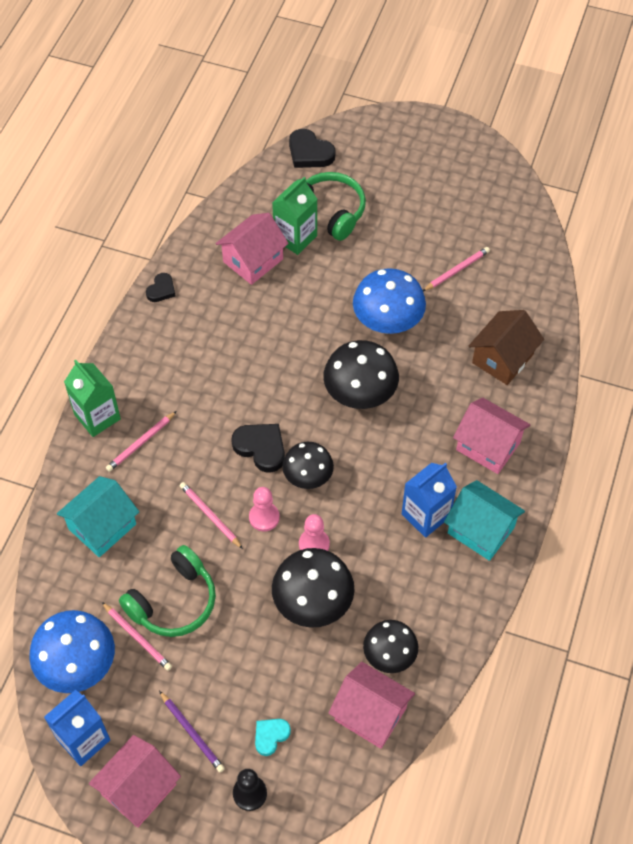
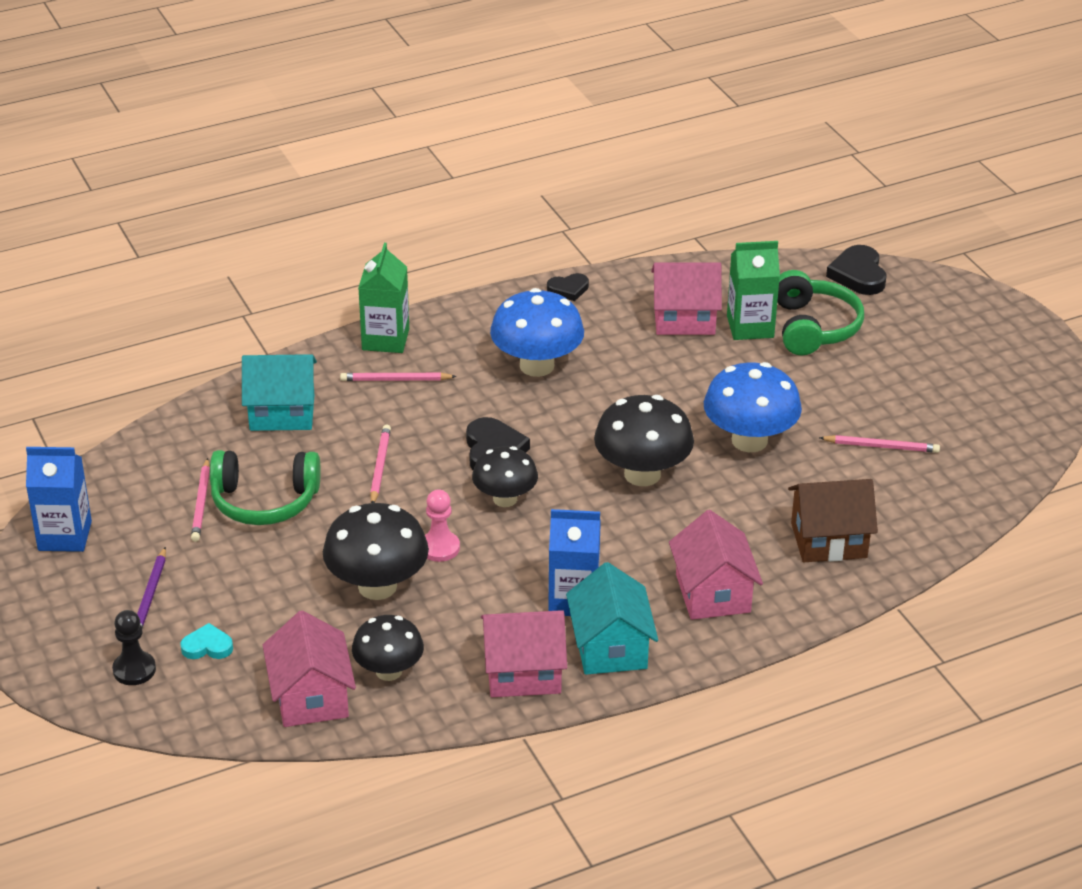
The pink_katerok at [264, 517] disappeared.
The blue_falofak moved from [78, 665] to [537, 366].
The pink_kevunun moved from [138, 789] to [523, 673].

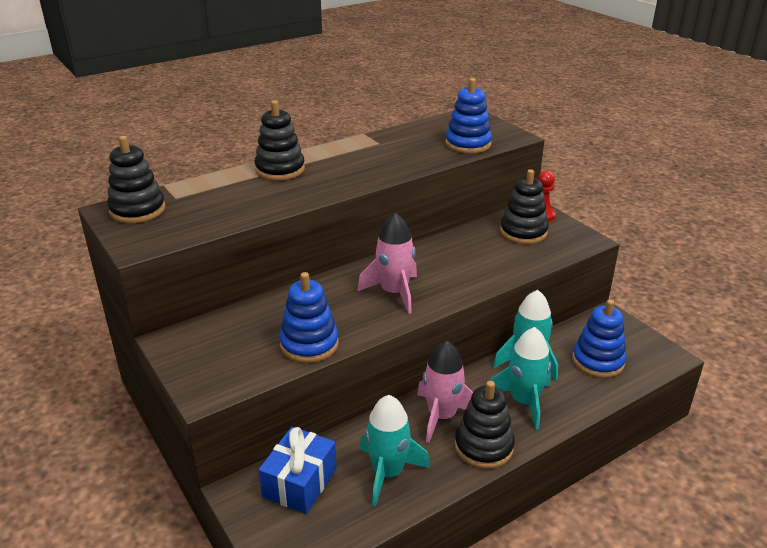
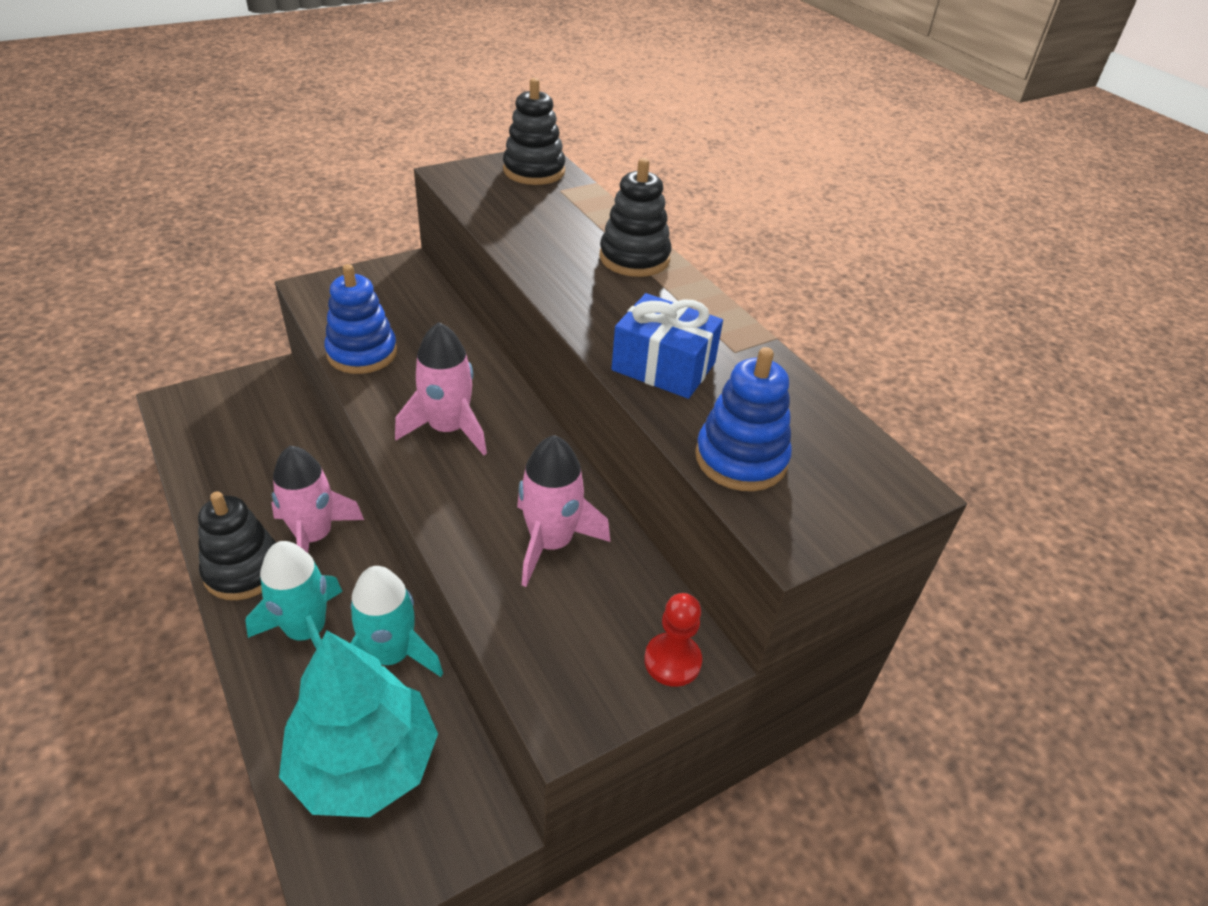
The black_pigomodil at [523, 232] disappeared.
The blue_pigomodil at [598, 361] was replaced by the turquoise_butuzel at [364, 763].
The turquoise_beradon at [388, 473] disappeared.
The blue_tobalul moved from [300, 482] to [663, 366].
The pink_beradon at [551, 543] appeared.

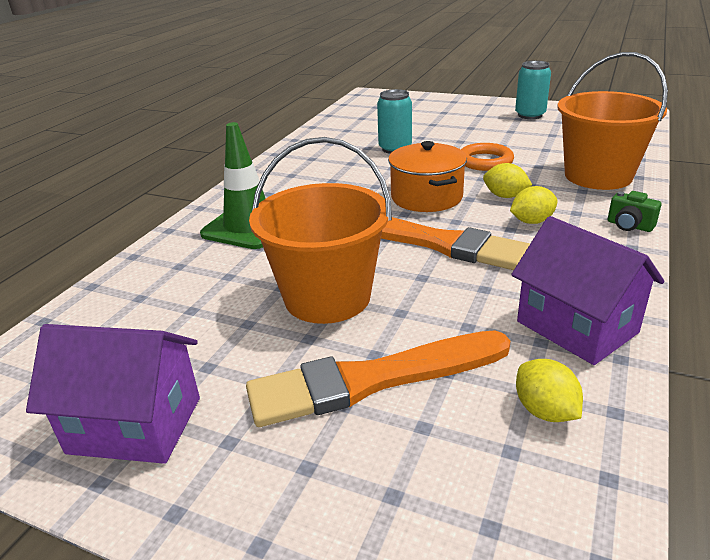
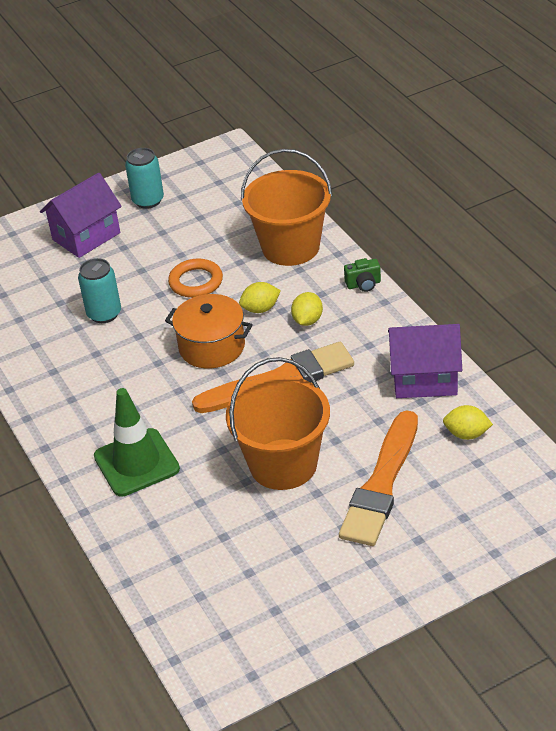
The purple_kevunun moved from [135, 425] to [86, 236].

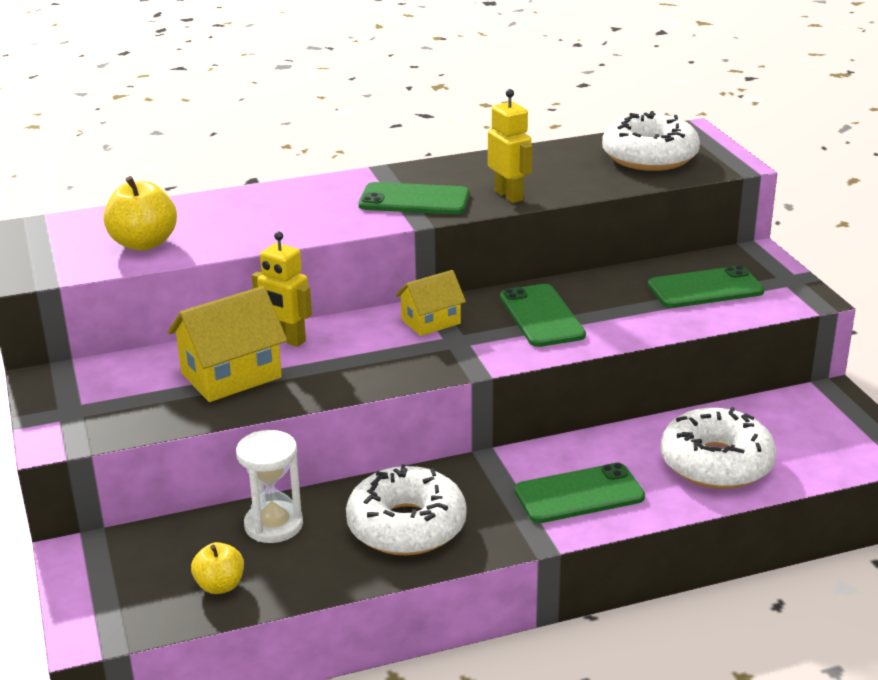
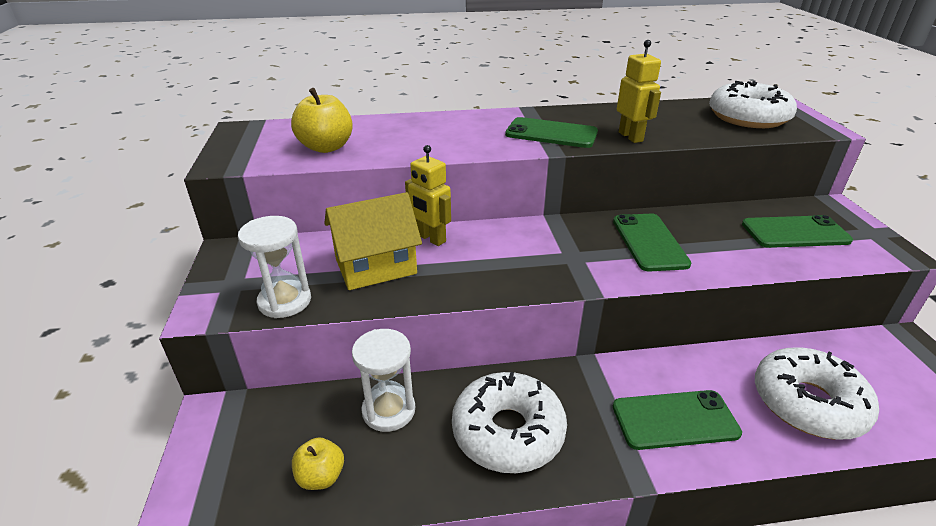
The yellow_kevunun at [431, 322] disappeared.
The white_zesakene at [285, 301] appeared.

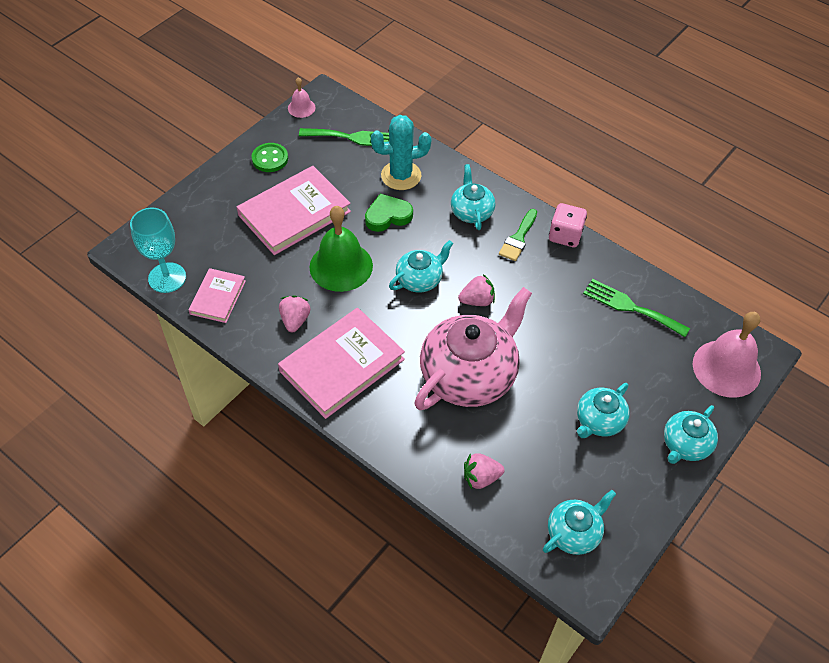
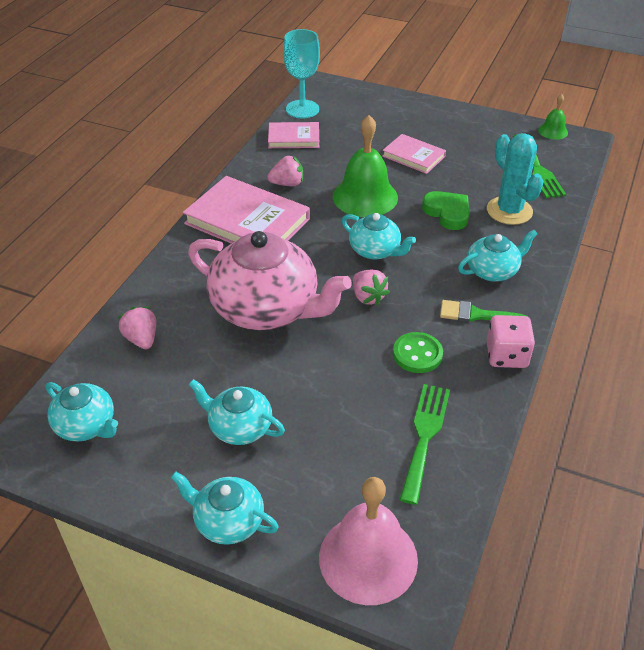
The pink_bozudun at [301, 108] became the green_bozudun at [553, 131].
The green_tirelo moved from [270, 159] to [417, 354].
The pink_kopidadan at [294, 213] changed to 0.55 times the size.

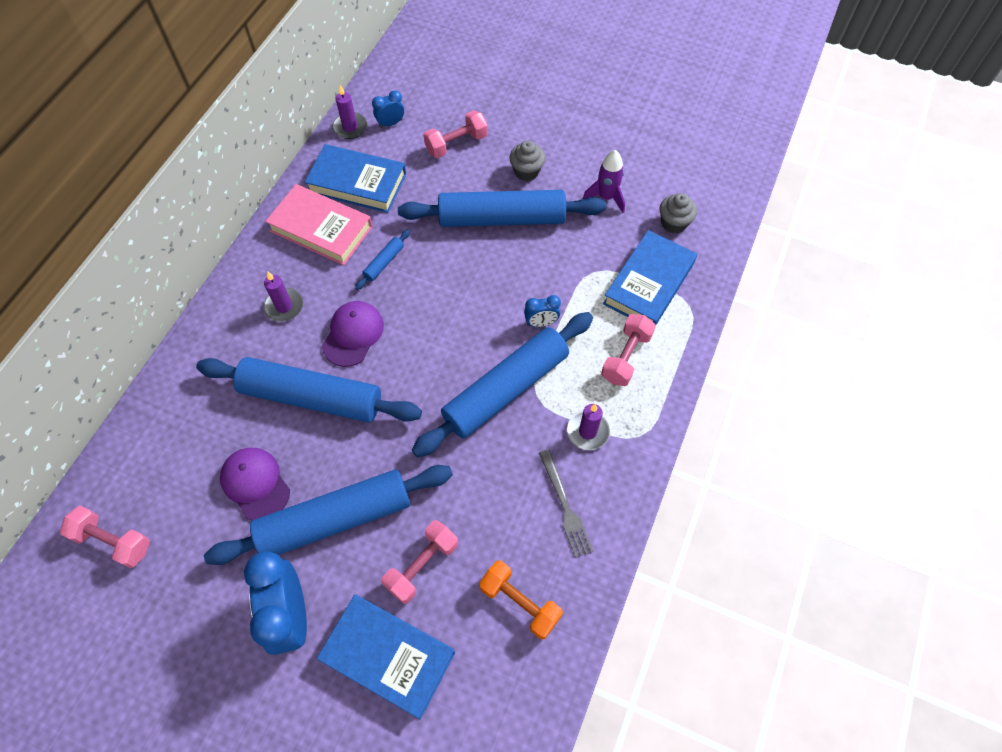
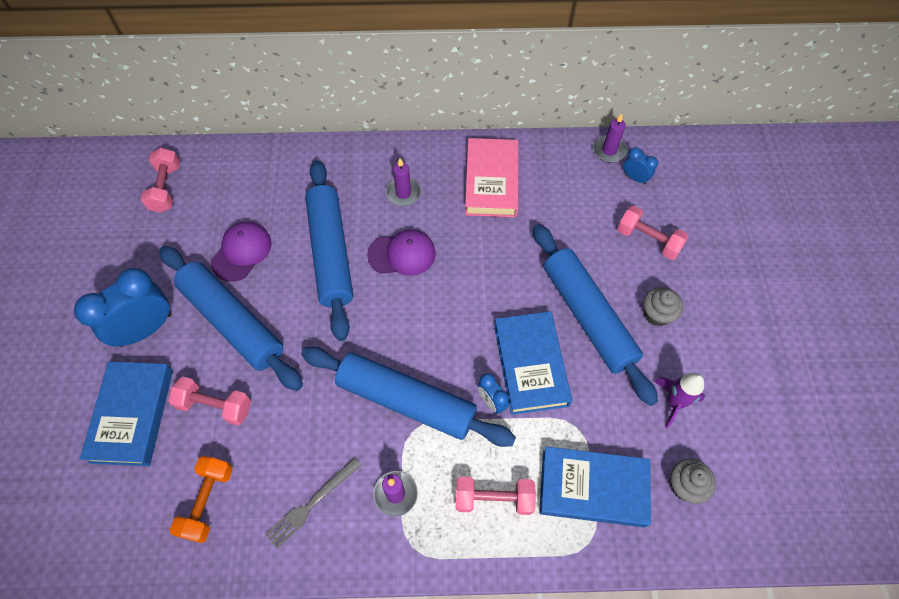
The blue_kopidadan moved from [357, 183] to [530, 365].
The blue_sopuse at [384, 263] disappeared.

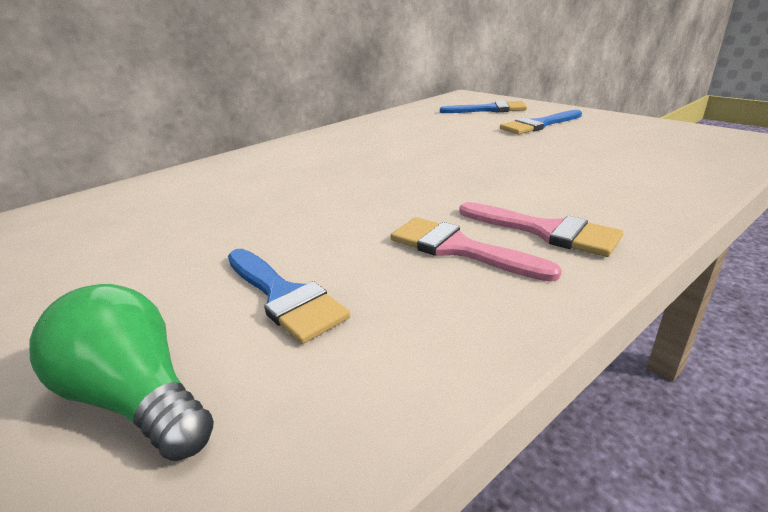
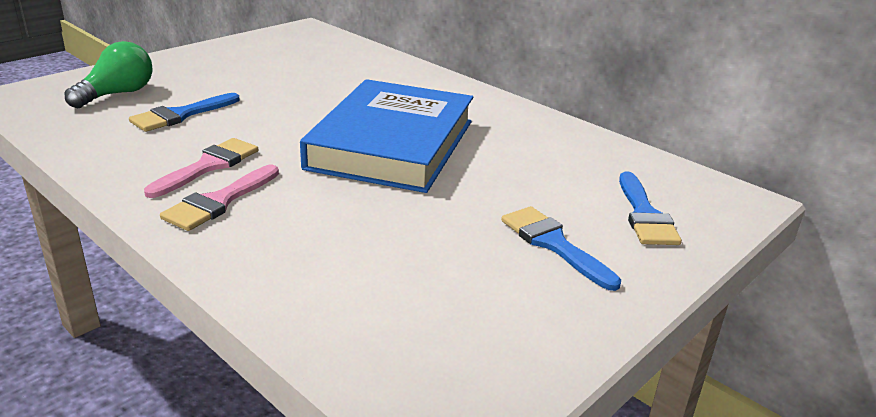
The blue_kopidadan at [392, 144] appeared.

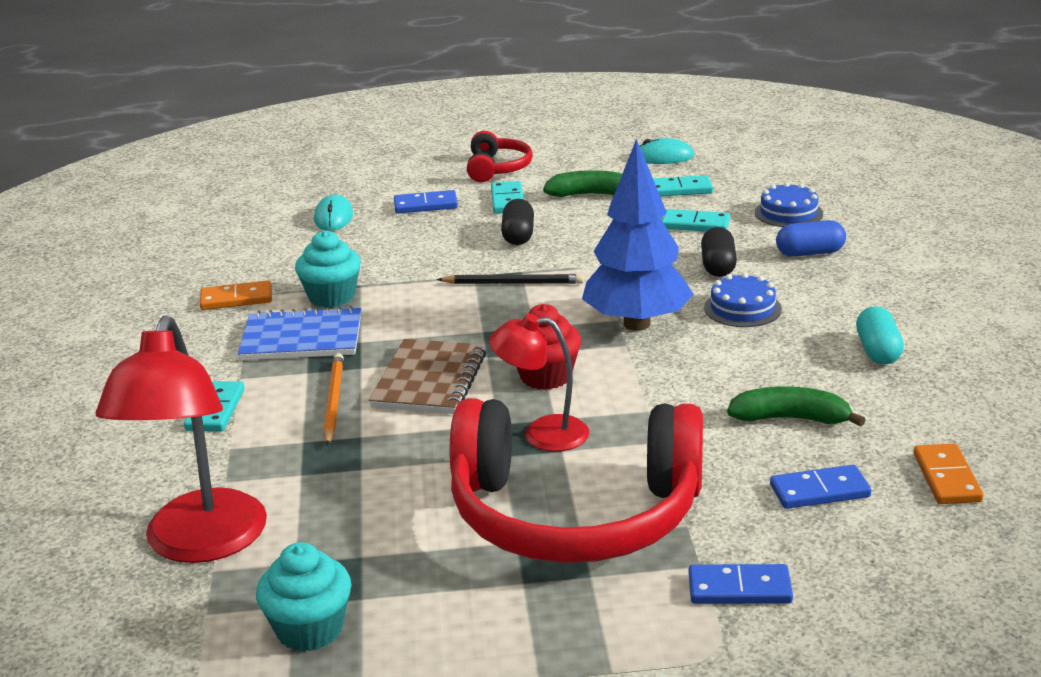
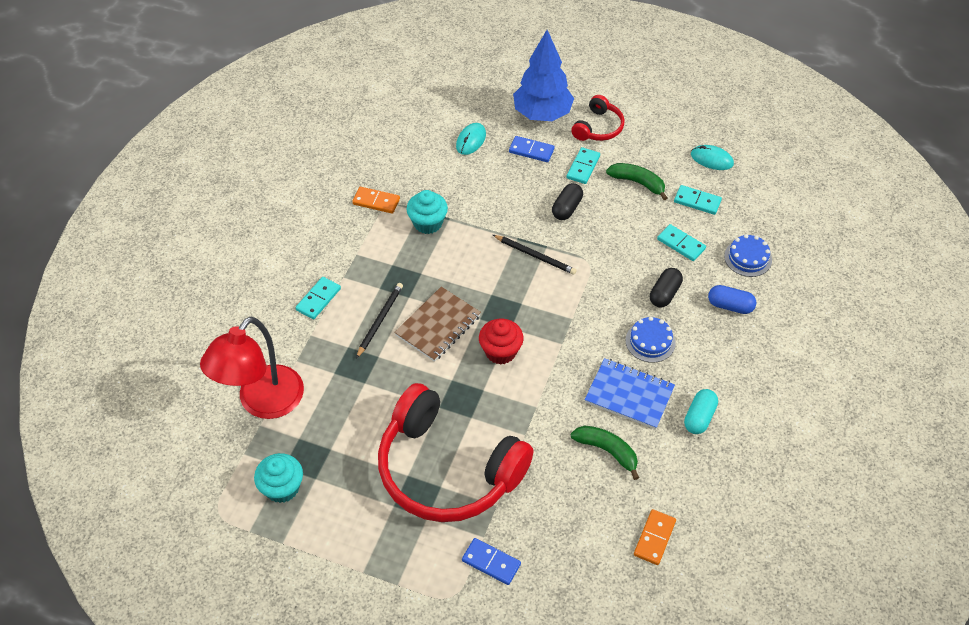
The blue_butuzel moved from [637, 324] to [542, 114].
The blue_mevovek moved from [302, 338] to [629, 395].
The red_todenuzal at [542, 434] disappeared.
The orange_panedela at [333, 402] became the black_panedela at [379, 320].
The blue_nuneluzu at [819, 491] disappeared.

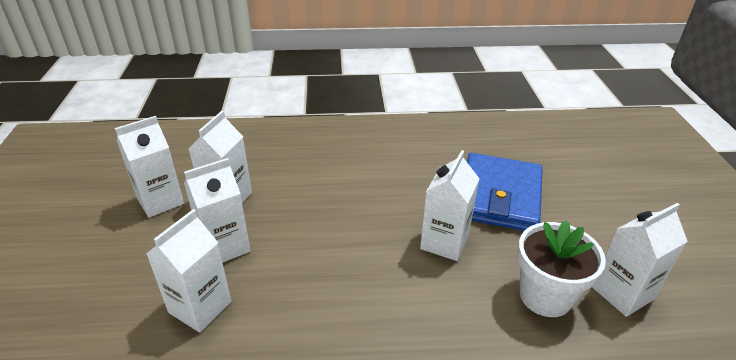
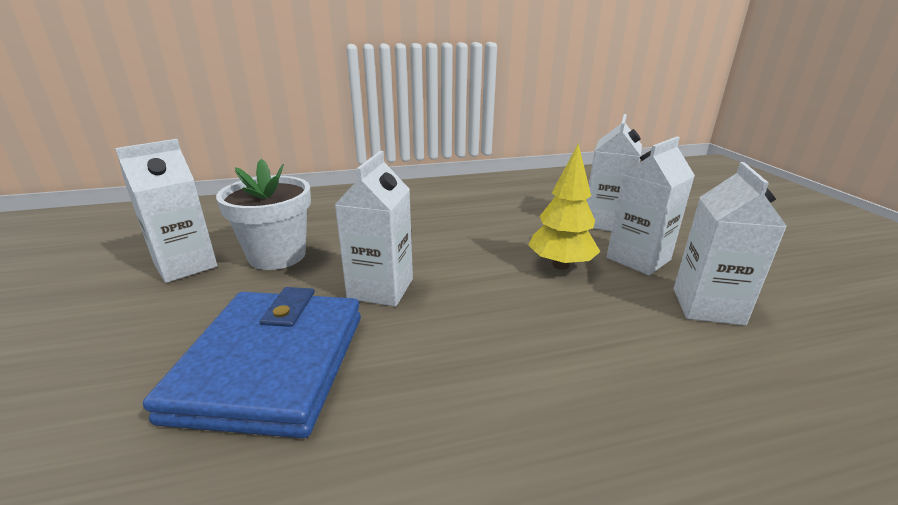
The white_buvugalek at [160, 201] disappeared.
The yellow_butuzel at [560, 265] appeared.

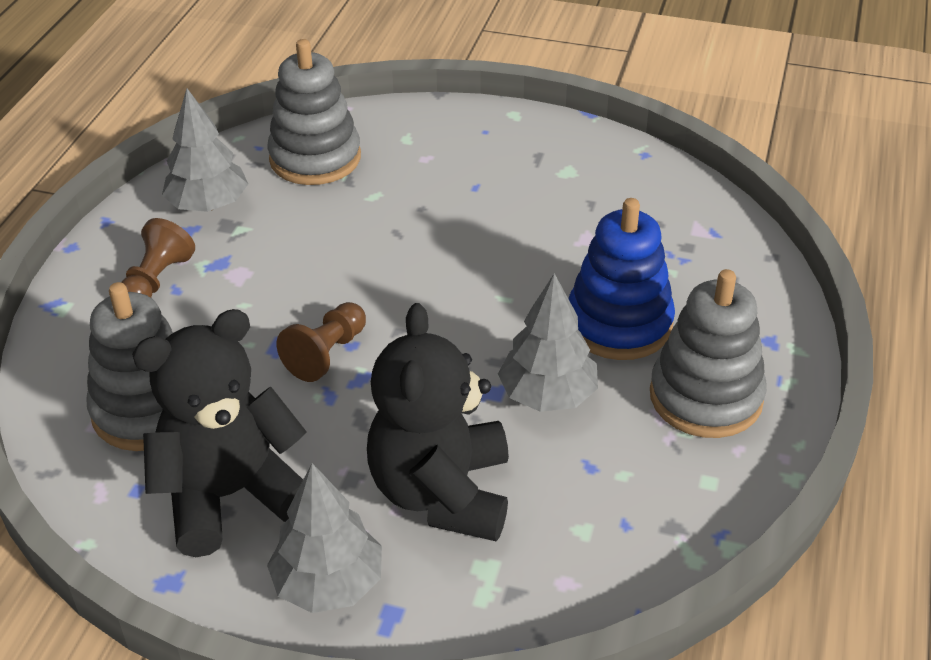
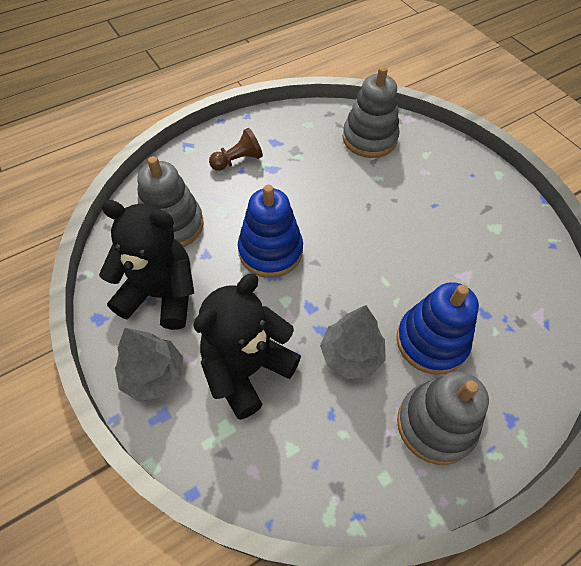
The grey_butuzel at [208, 205] disappeared.
The brown_katerok at [326, 354] was replaced by the blue_pigomodil at [270, 251].

